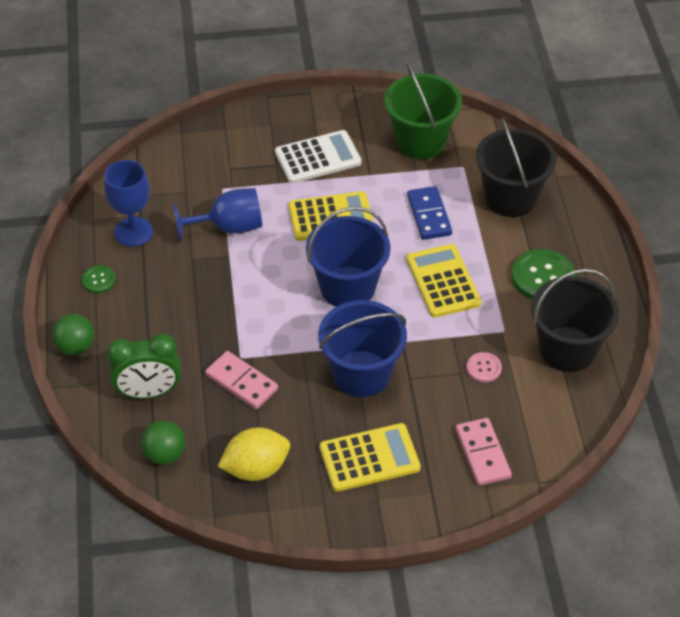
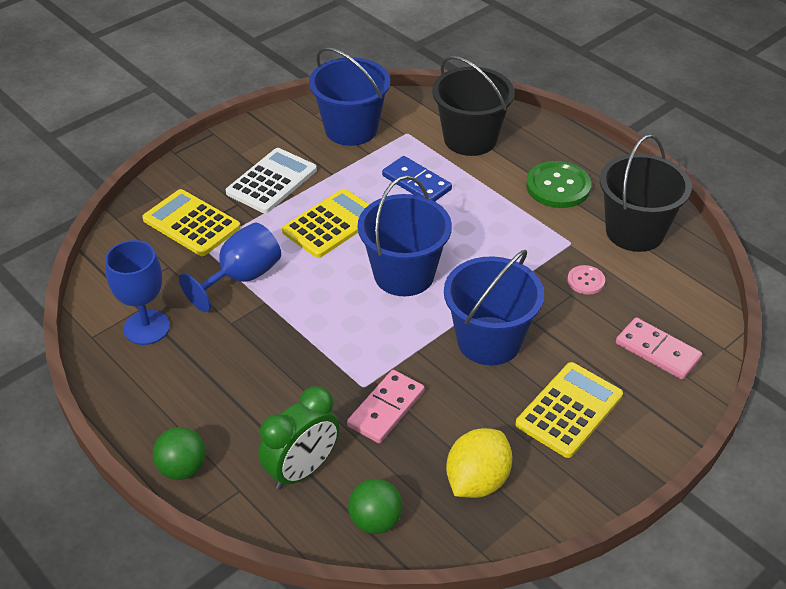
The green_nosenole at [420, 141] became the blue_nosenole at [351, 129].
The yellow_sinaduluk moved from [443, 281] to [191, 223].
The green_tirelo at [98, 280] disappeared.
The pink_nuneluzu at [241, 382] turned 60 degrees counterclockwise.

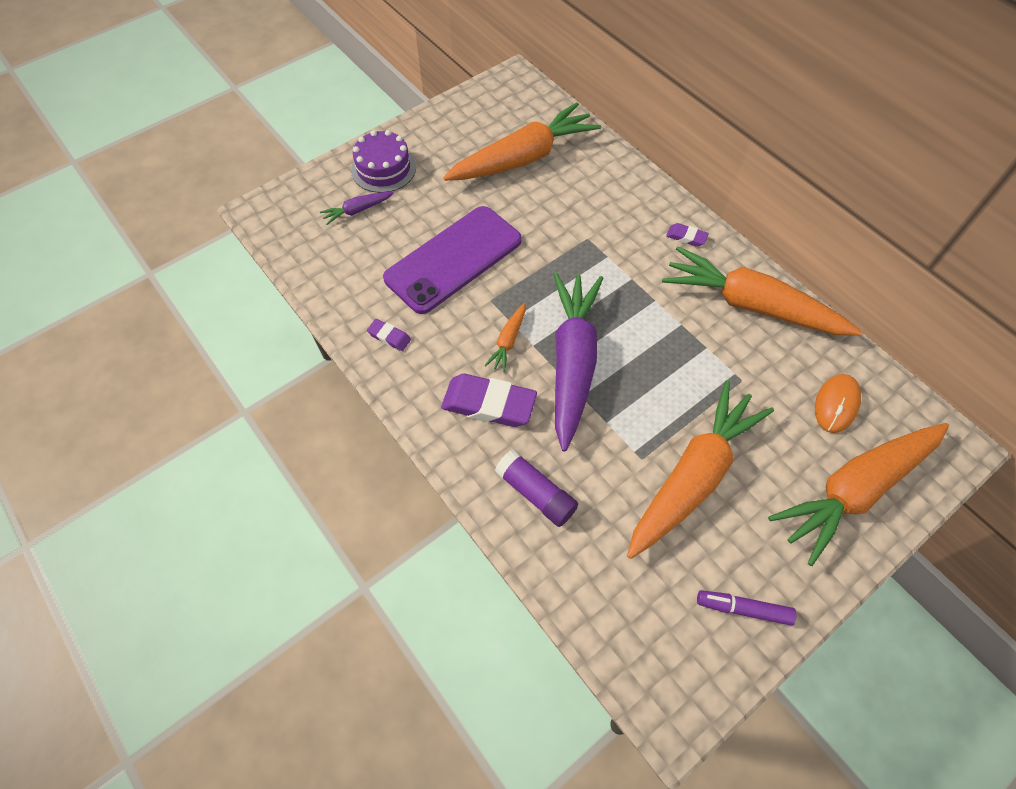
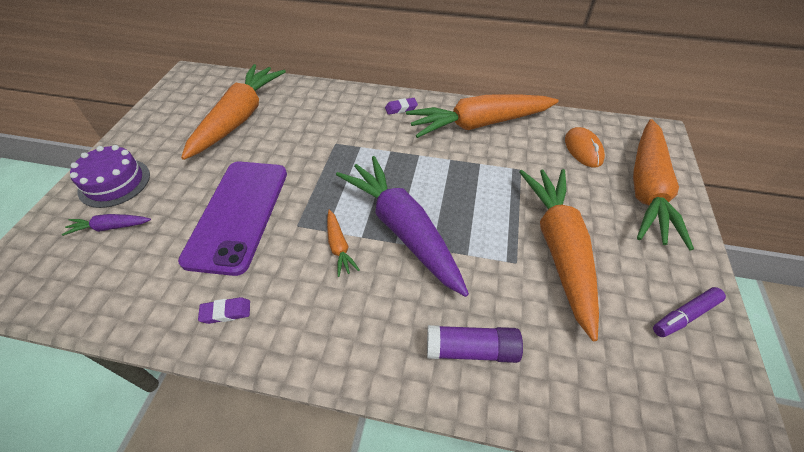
The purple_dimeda at [357, 210] turned 60 degrees clockwise.
The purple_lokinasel at [489, 404] disappeared.

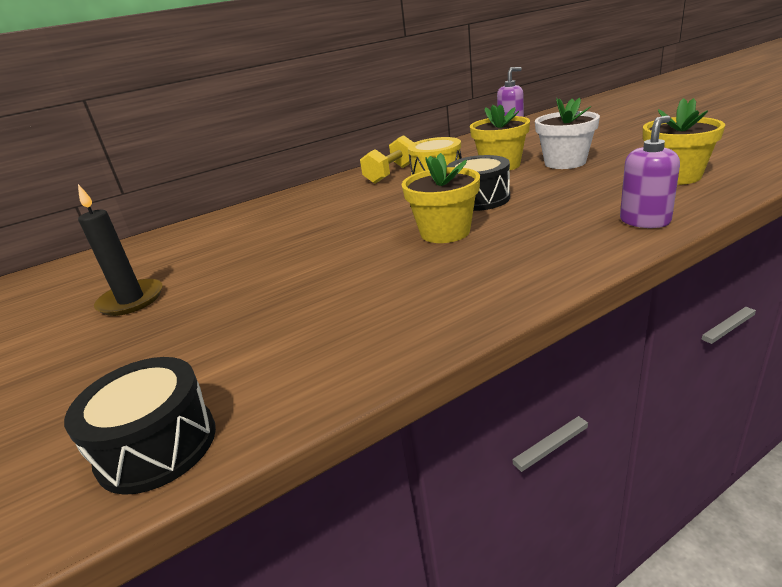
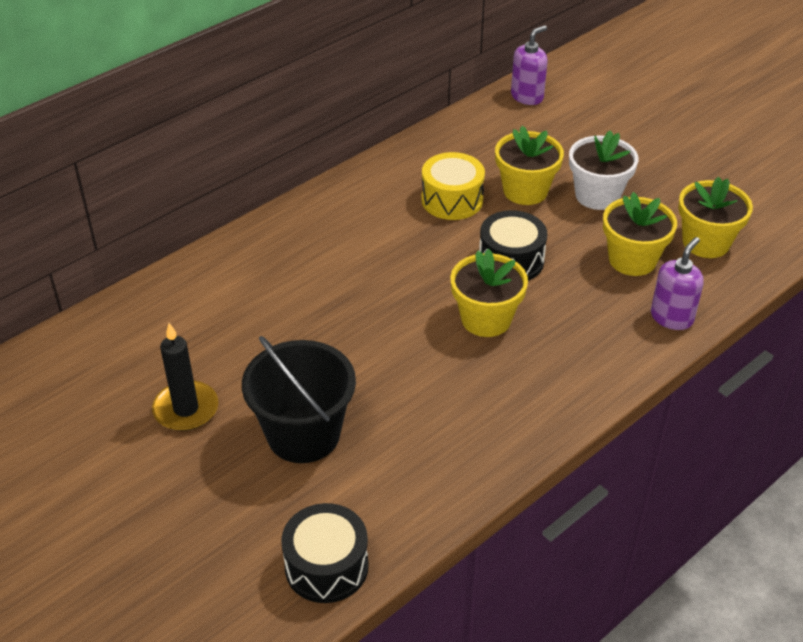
The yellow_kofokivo at [391, 174] disappeared.
The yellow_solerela at [632, 260] appeared.
The black_nosenole at [303, 434] appeared.

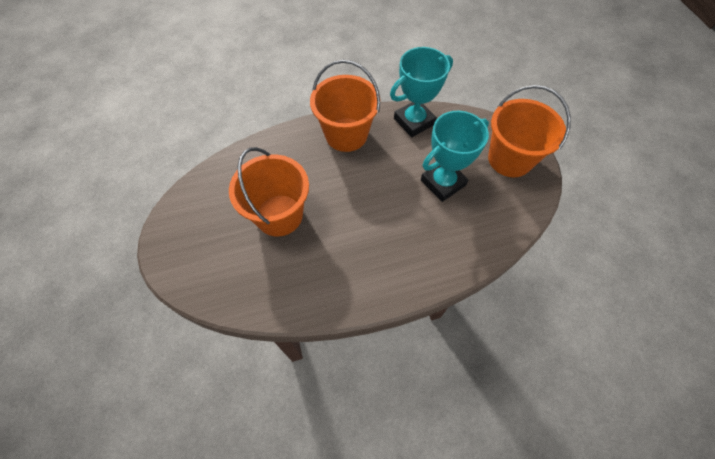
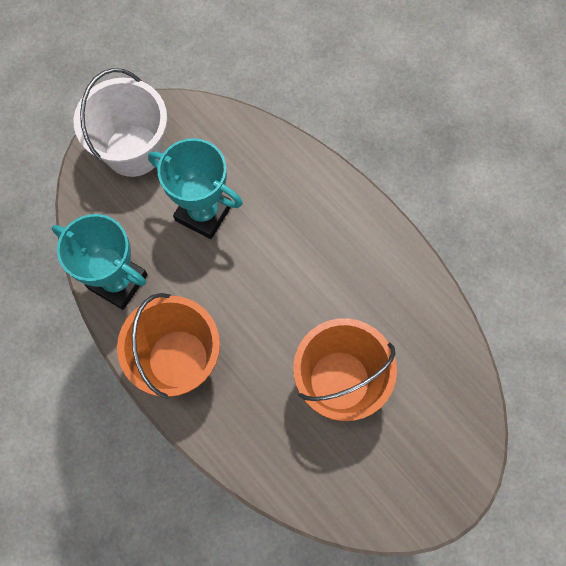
The orange_nosenole at [510, 159] became the white_nosenole at [133, 150].

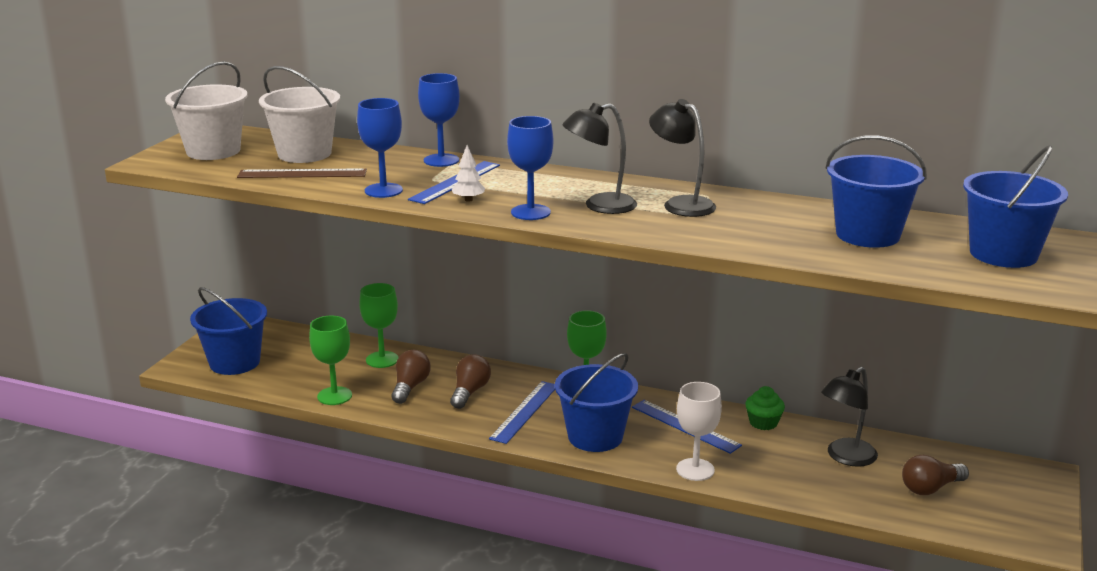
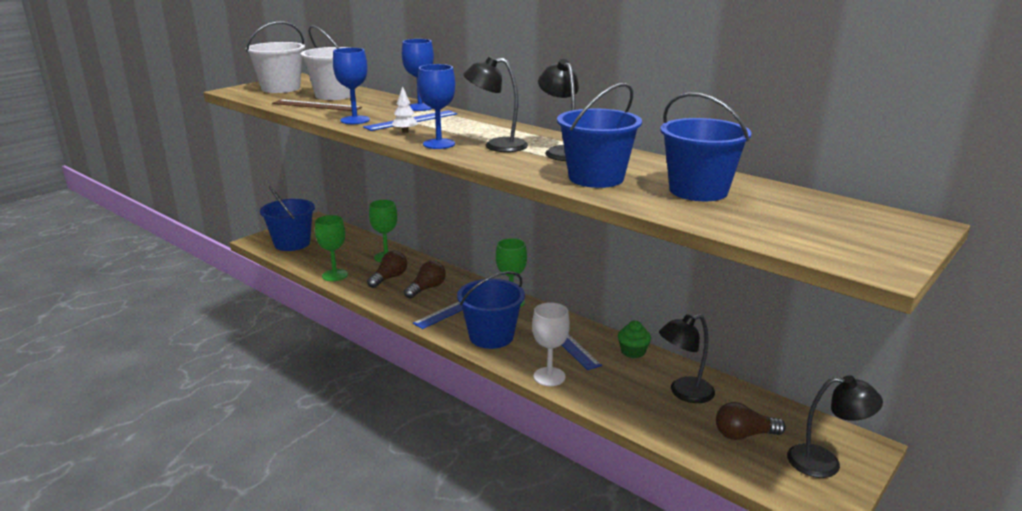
The blue_nosenole moved from [1003, 254] to [596, 178].
The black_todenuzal at [825, 462] appeared.

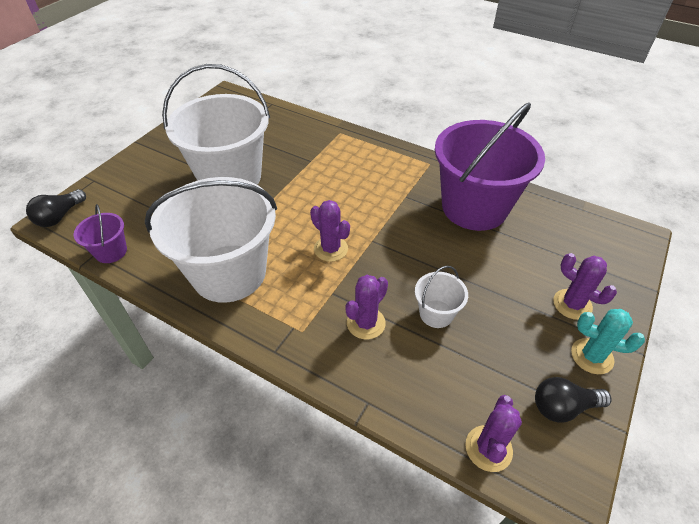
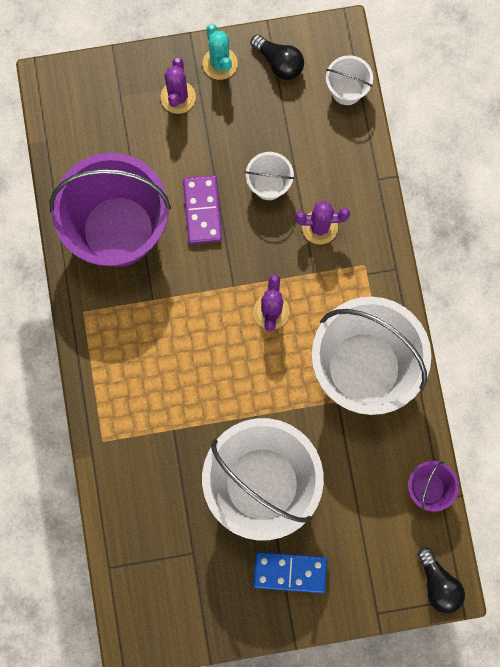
The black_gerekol at [60, 216] turned 75 degrees clockwise.
The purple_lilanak at [488, 448] was replaced by the white_nosenole at [346, 90].
The purple_nuneluzu at [202, 210] appeared.
The blue_nuneluzu at [290, 572] appeared.

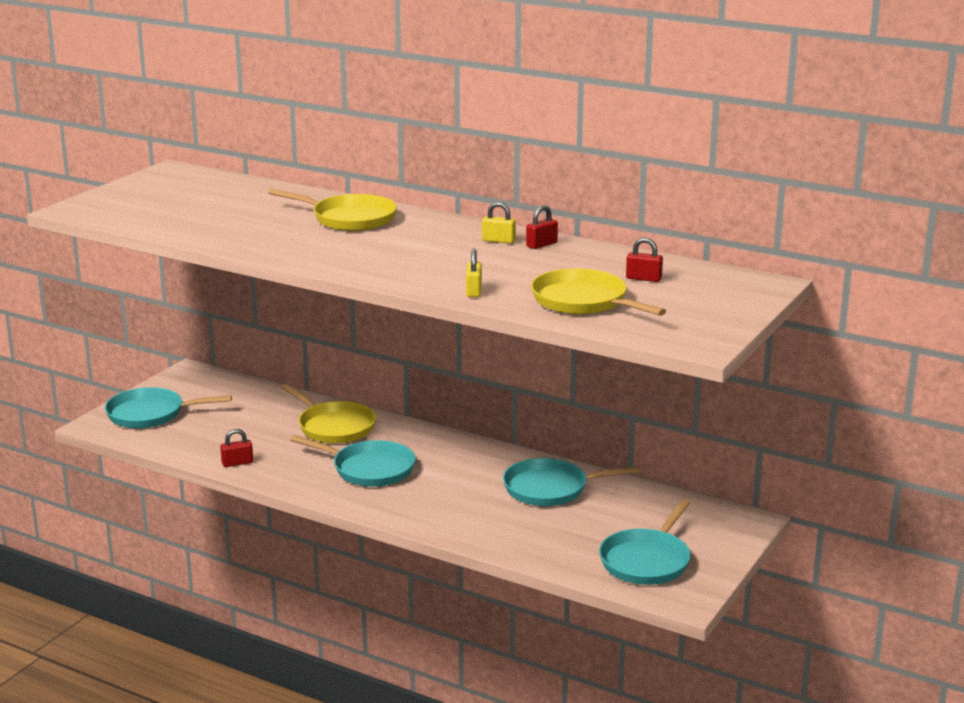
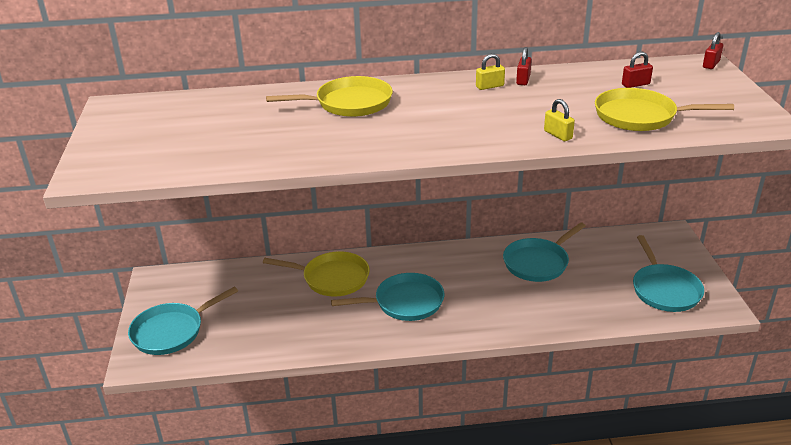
The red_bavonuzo moved from [237, 463] to [711, 64].

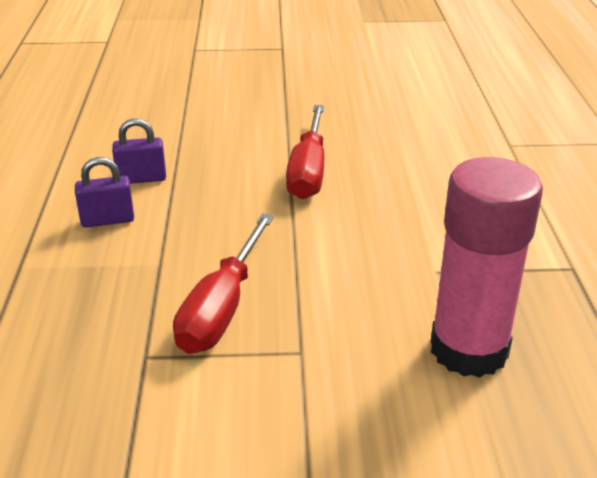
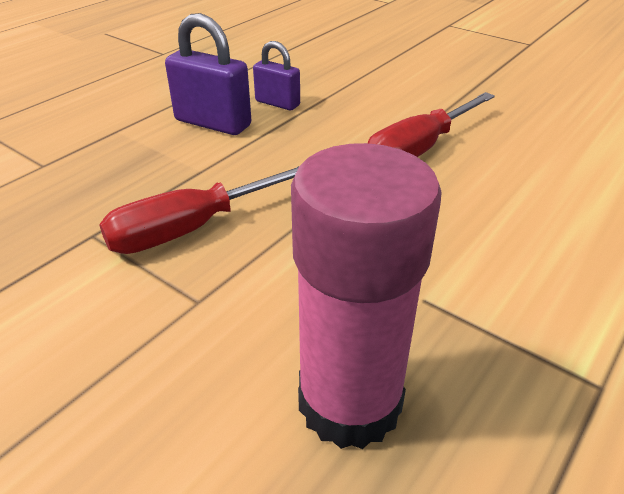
The purple_bavonuzo at [107, 220] changed to 1.61 times the size.

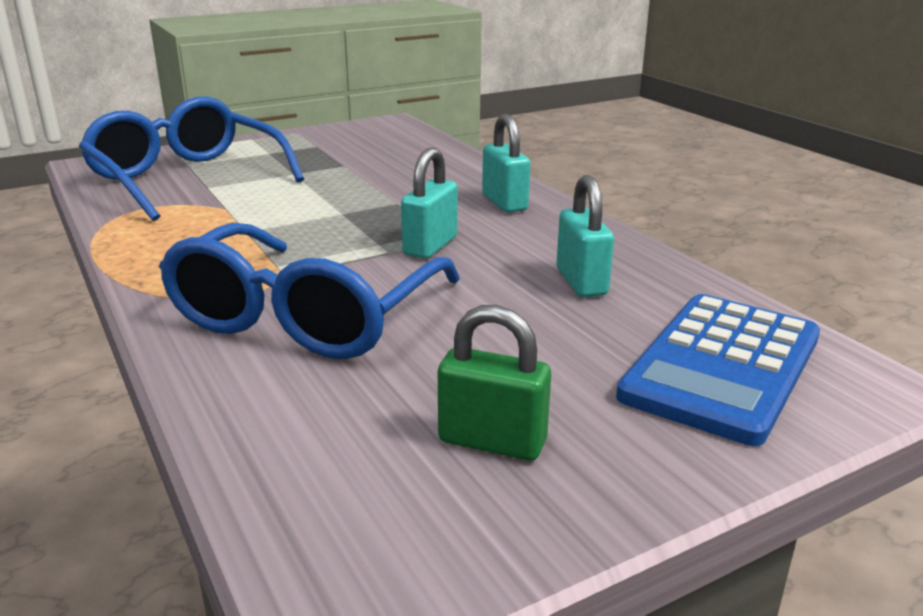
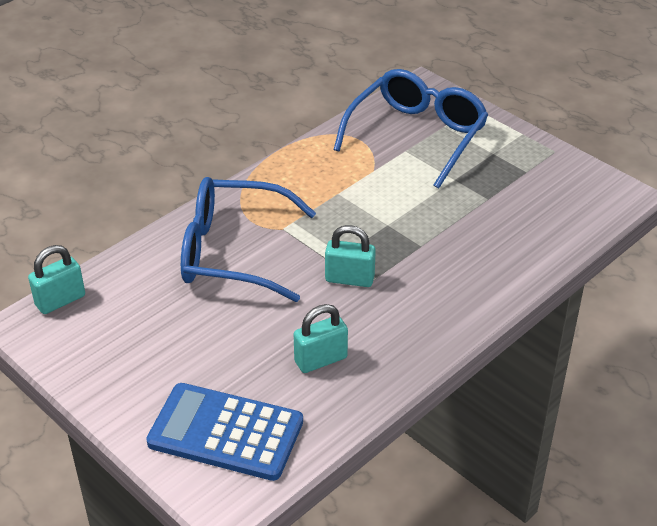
The turquoise_bavonuzo moved from [504, 203] to [60, 300].
The green_bavonuzo at [492, 441] disappeared.

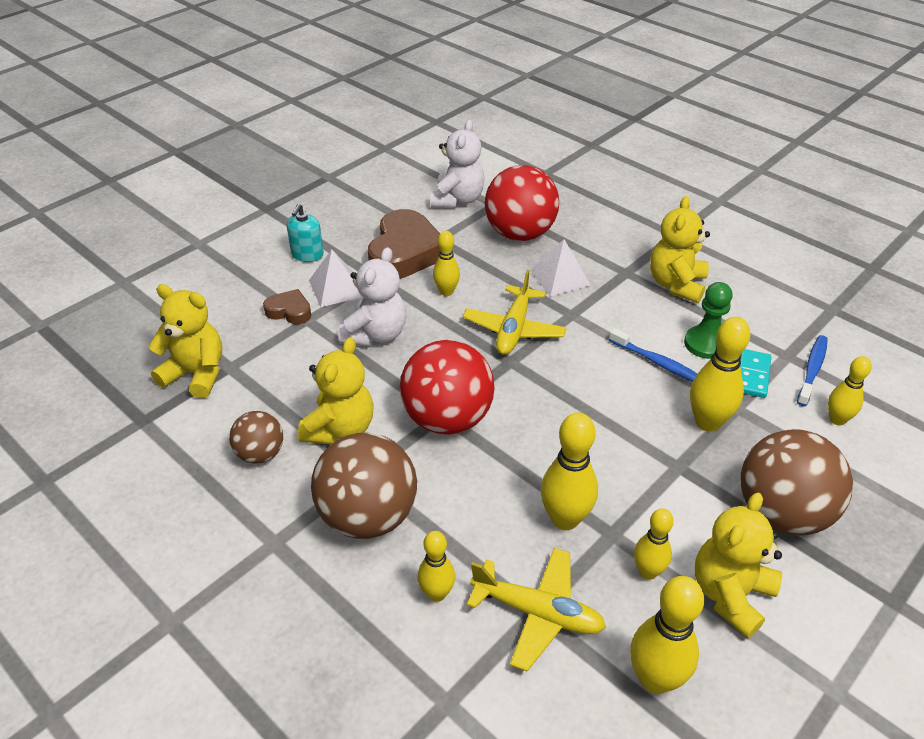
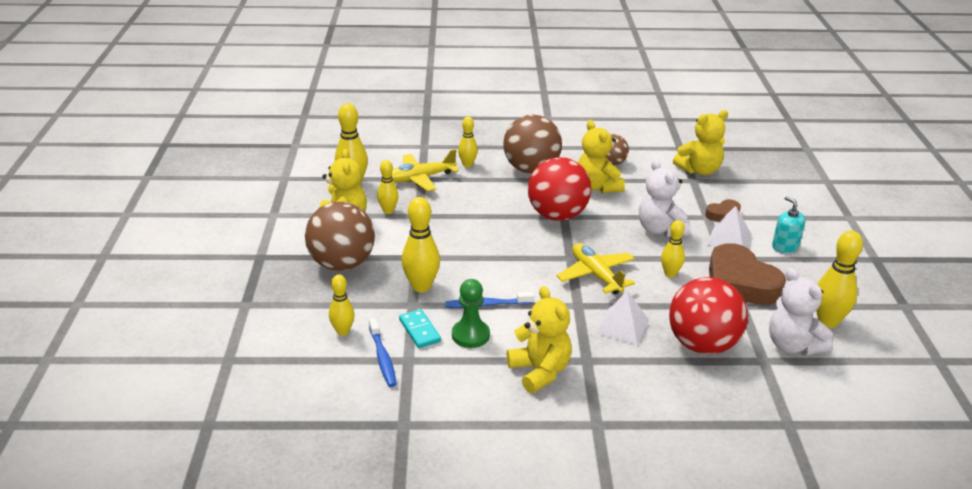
The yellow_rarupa moved from [565, 519] to [828, 321].

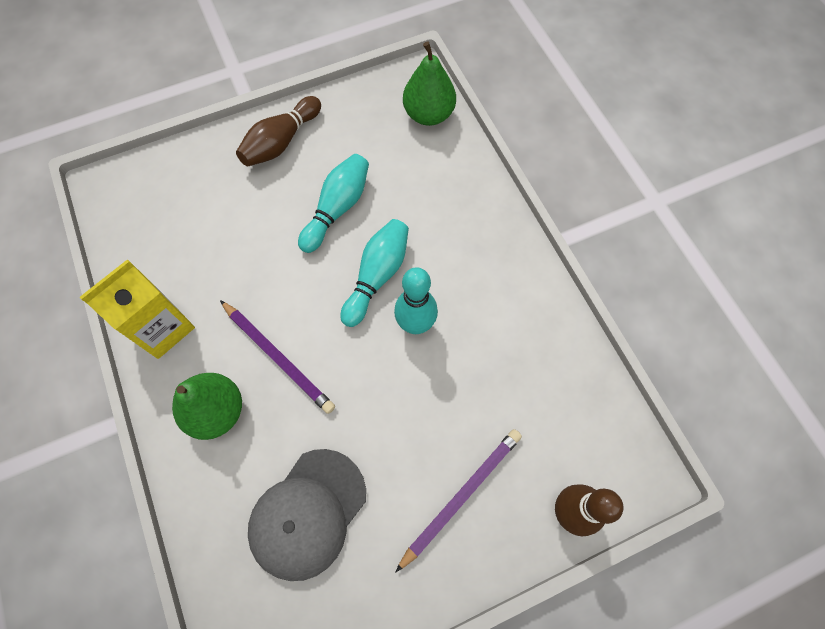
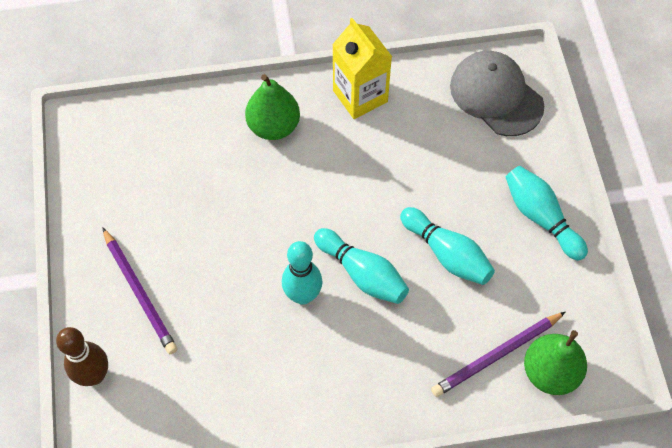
The brown_rarupa at [281, 142] became the turquoise_rarupa at [541, 217].
The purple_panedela moved from [278, 357] to [497, 355].
The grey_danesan moved from [308, 513] to [496, 95].

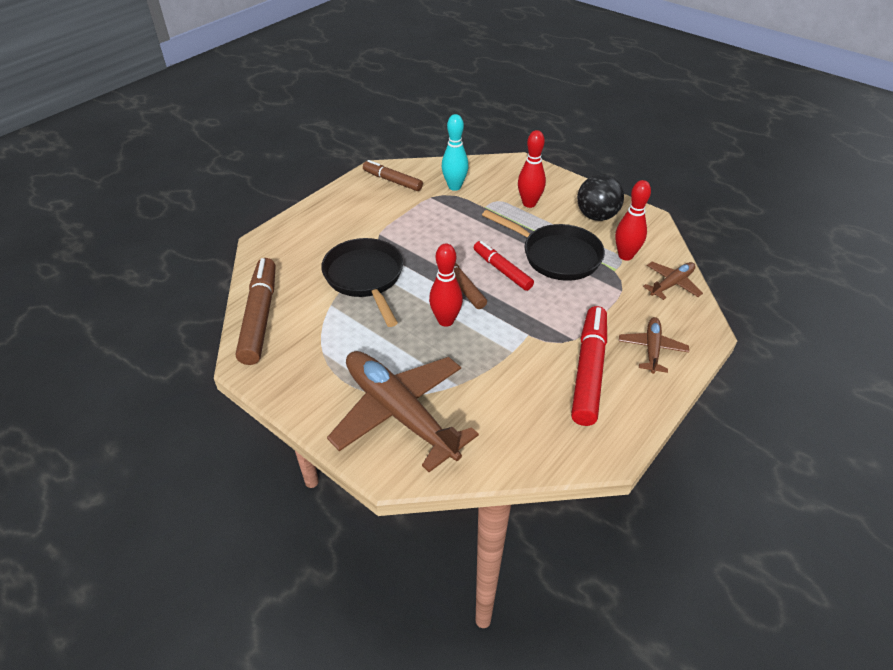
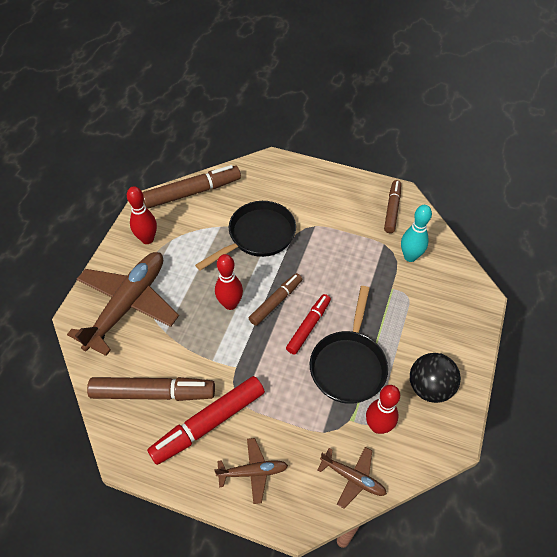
The red_rarupa moved from [529, 203] to [147, 239].
The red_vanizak at [589, 371] turned 150 degrees clockwise.
The brown_vanizak at [153, 393] appeared.

